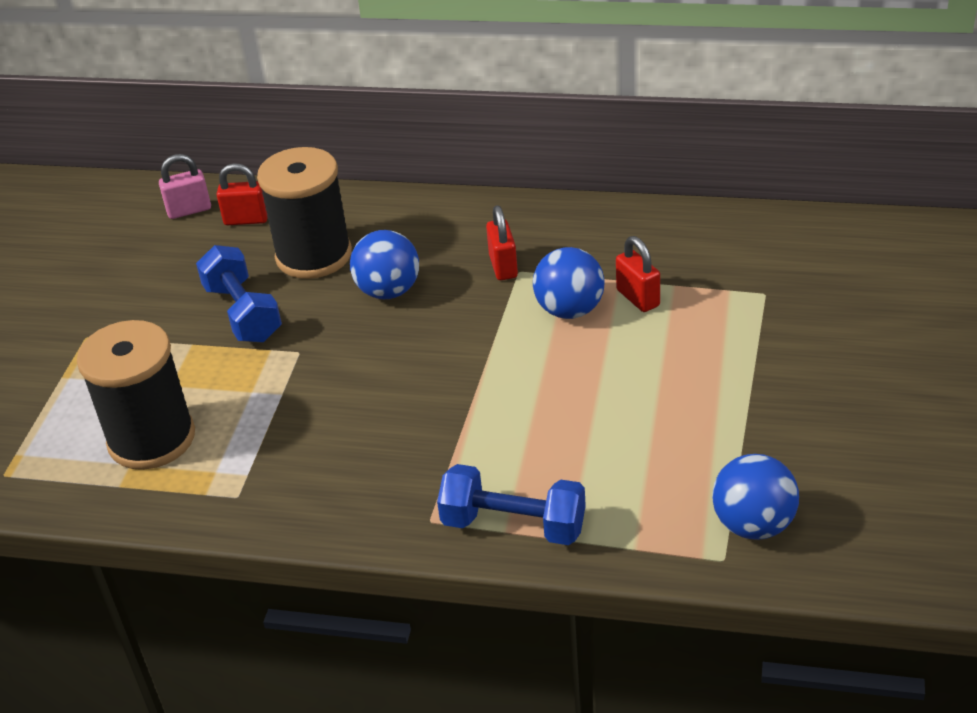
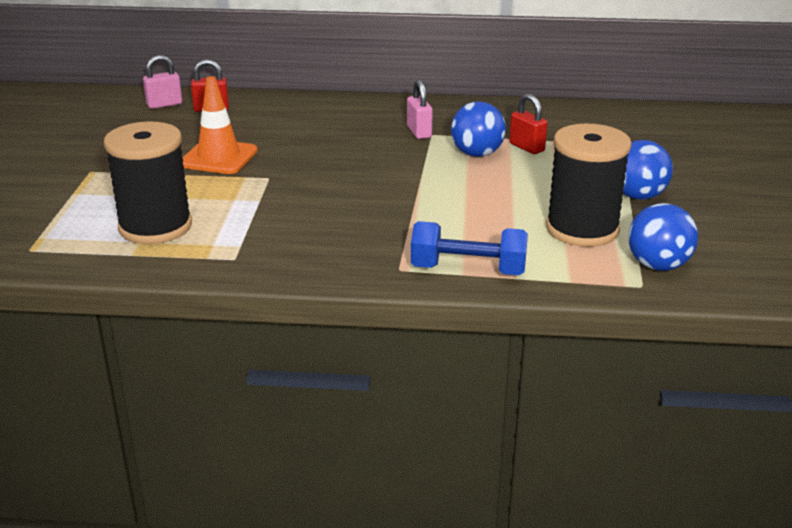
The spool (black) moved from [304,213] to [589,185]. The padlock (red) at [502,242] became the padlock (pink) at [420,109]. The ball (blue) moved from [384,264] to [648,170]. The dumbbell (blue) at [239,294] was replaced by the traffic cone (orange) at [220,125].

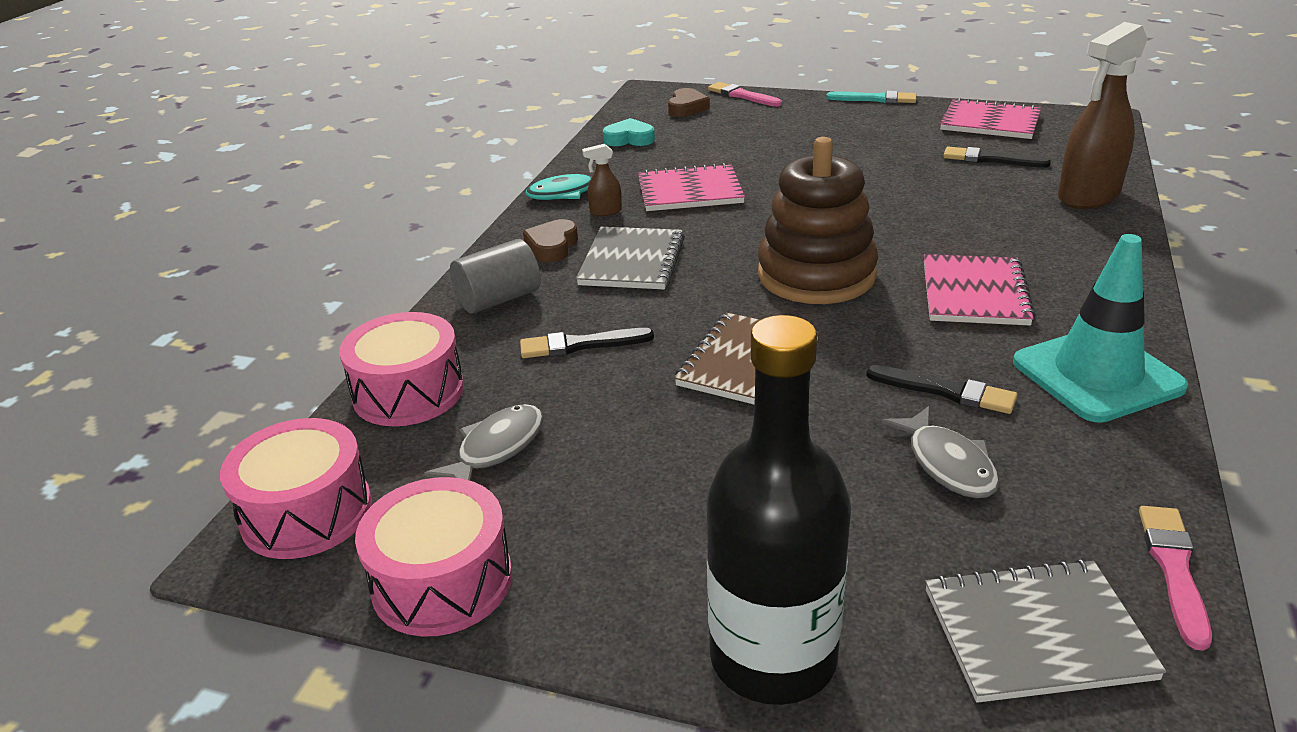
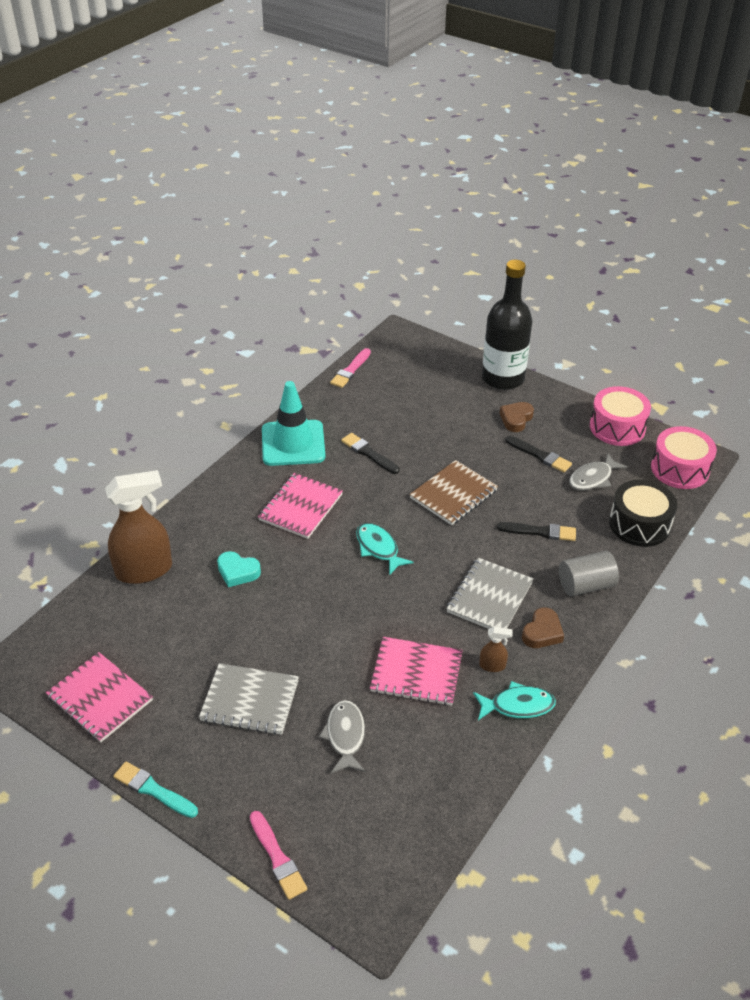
The heart (brown) moved from [689,102] to [517,417]. The heart (turquoise) moved from [629,132] to [239,569]. The stacking toy (brown) at [818,220] was replaced by the fish (turquoise) at [384,549]. The brush (black) moved from [997,157] to [539,454]. The drum (pink) at [401,369] became the drum (black) at [643,513]. The fish (grey) moved from [940,452] to [342,737]. The notebook (grey) moved from [1045,631] to [249,699].

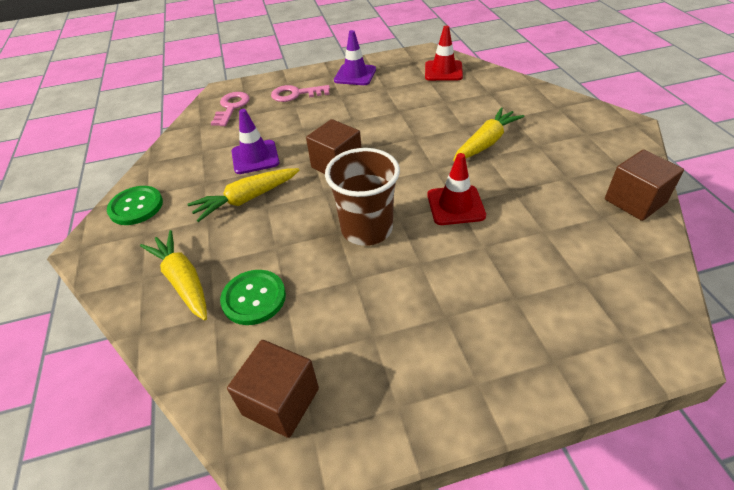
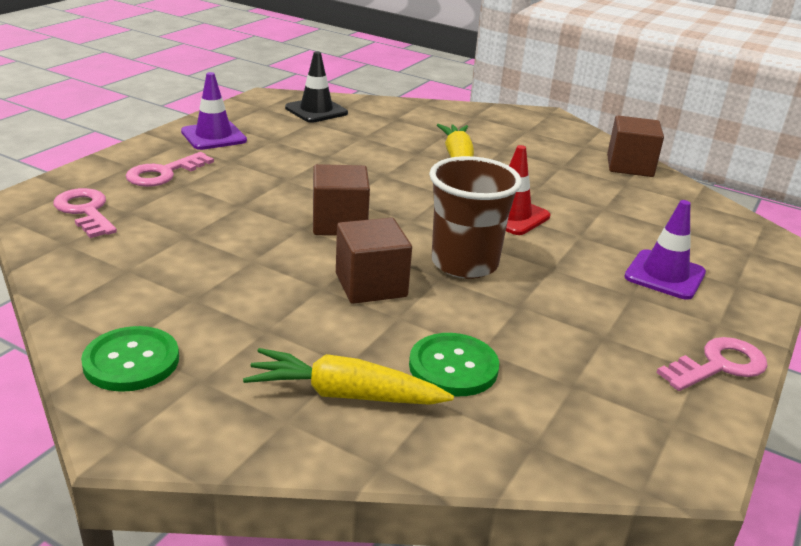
The traffic cone (red) at [444,53] became the traffic cone (black) at [316,87]. The traffic cone (purple) moved from [256,141] to [665,250]. The carrot (yellow) at [243,195] disappeared. The cube (brown) moved from [273,389] to [374,261]. The key (pink) at [711,364] appeared.

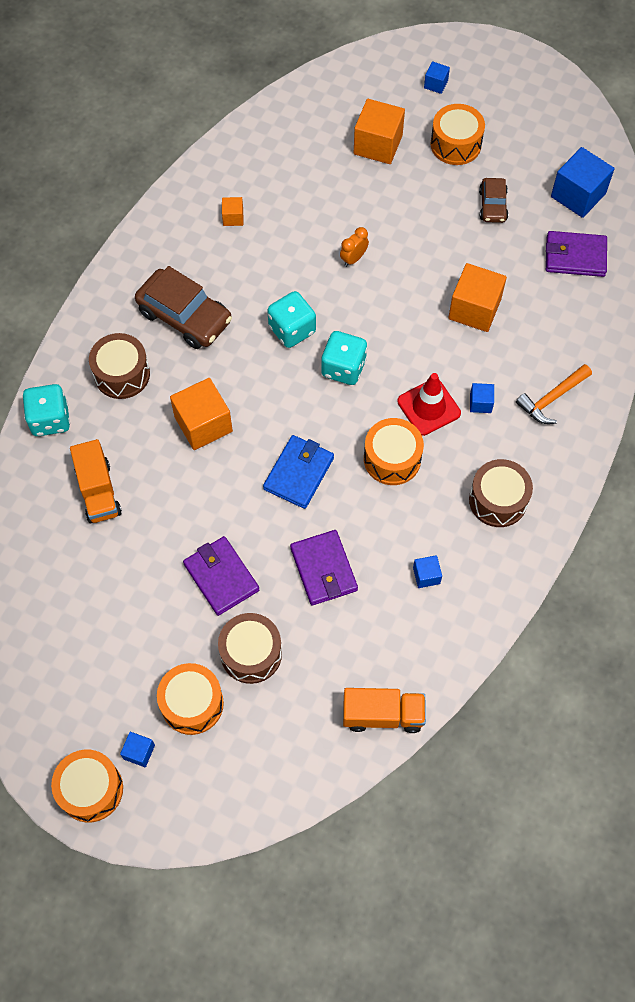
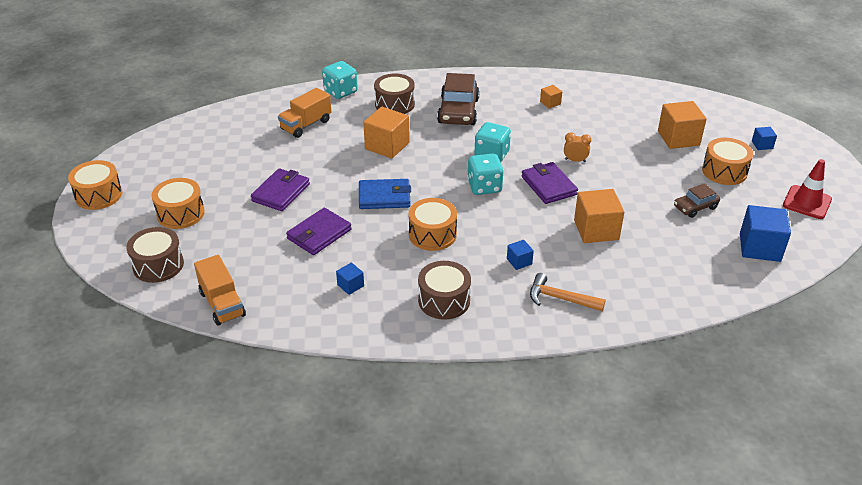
The wallet (purple) moved from [576,254] to [549,183]. The traffic cone (red) moved from [429,404] to [807,189]. The drum (brown) moved from [250,648] to [155,255]. The cube (blue) at [137,749] disappeared.

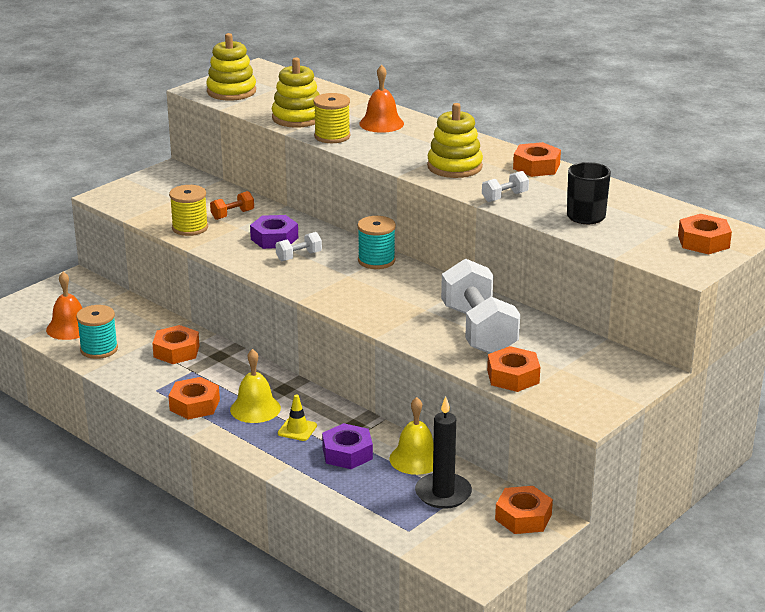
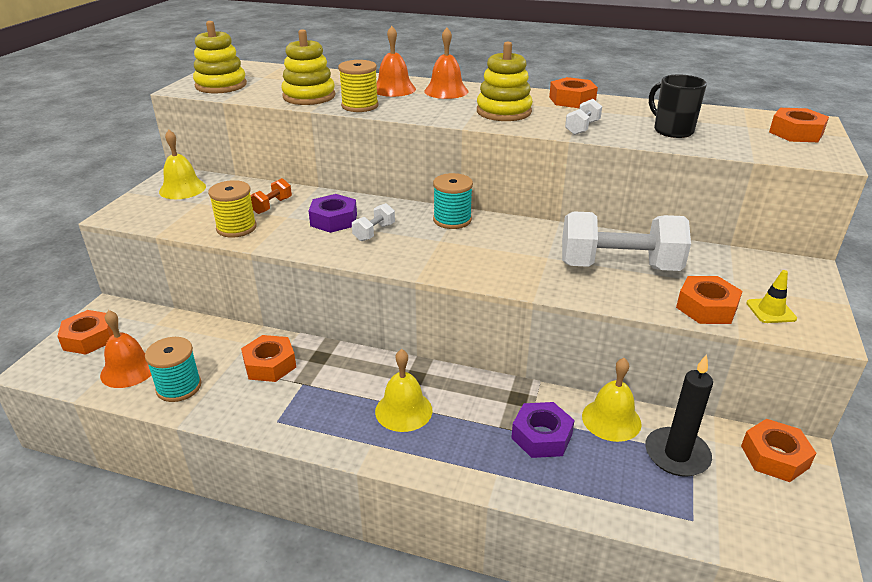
The dumbbell (white) at [480,306] turned 45 degrees counterclockwise. The nut (orange) moved from [194,398] to [85,332]. The traffic cone (yellow) moved from [297,417] to [771,296]. The bell (orange) at [446,63] appeared. The bell (yellow) at [182,164] appeared.

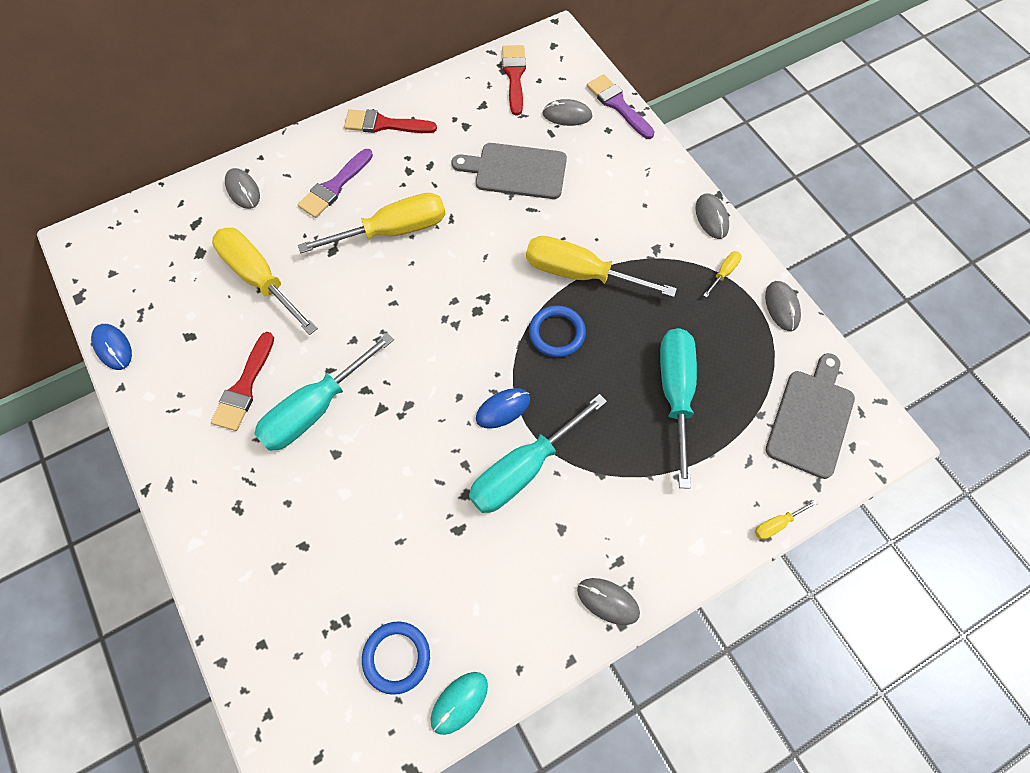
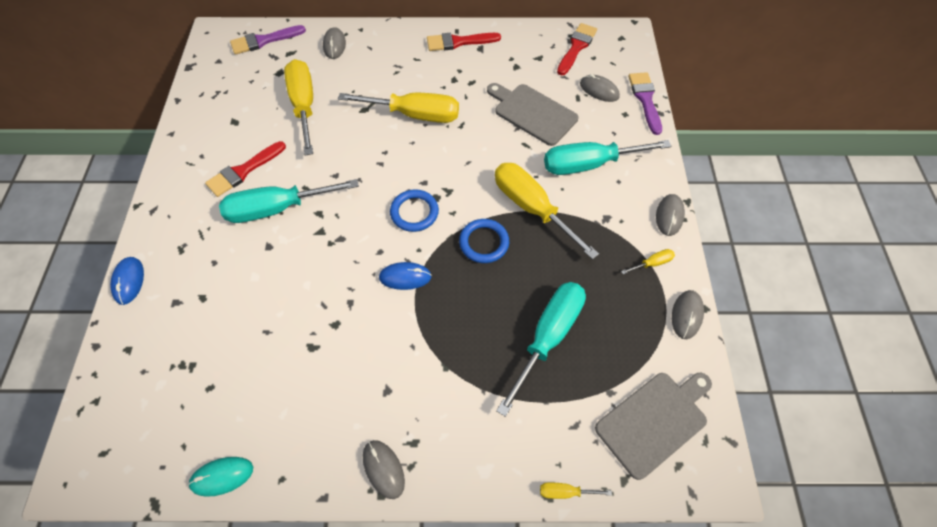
The brush (red) at [390,121] turned 45 degrees counterclockwise. The brush (purple) moved from [335,183] to [268,40]. The mouse (blue) moved from [111,347] to [127,281]. The screwdriver (turquoise) moved from [538,453] to [607,157]. The ring (blue) moved from [396,658] to [414,210].

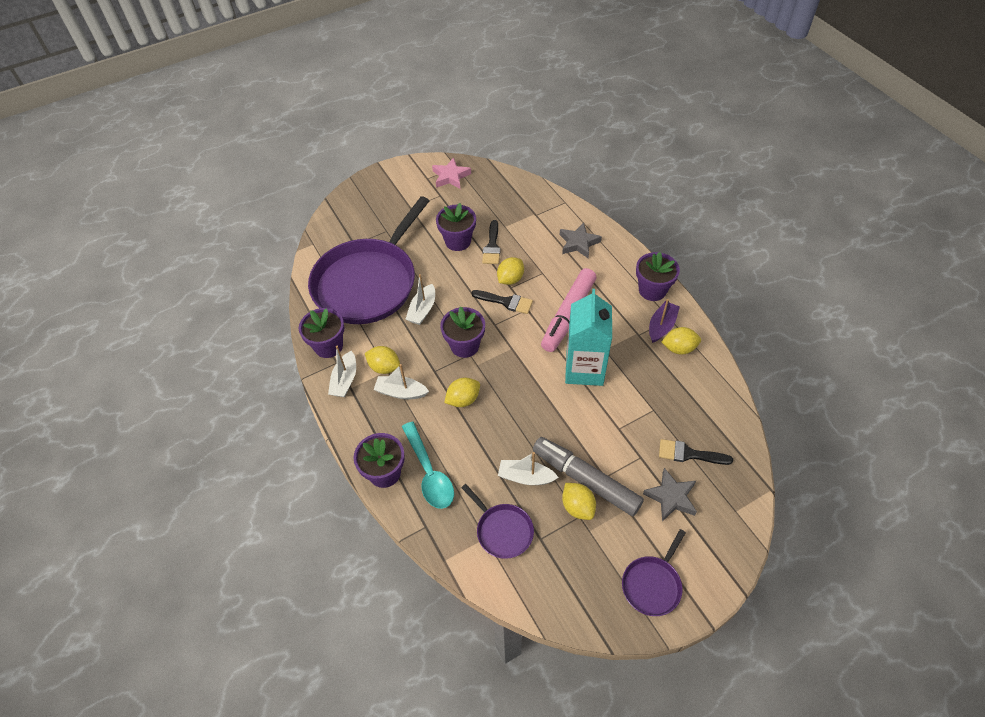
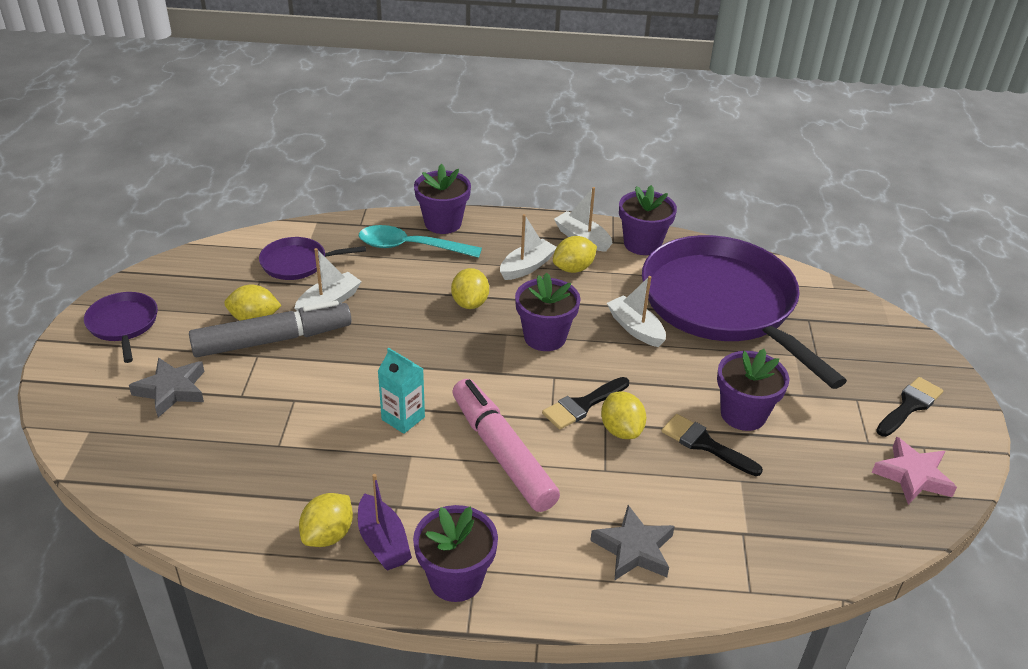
The carton (turquoise) at [588,337] changed to 0.53 times the size. The brush (black) moved from [696,452] to [909,407].

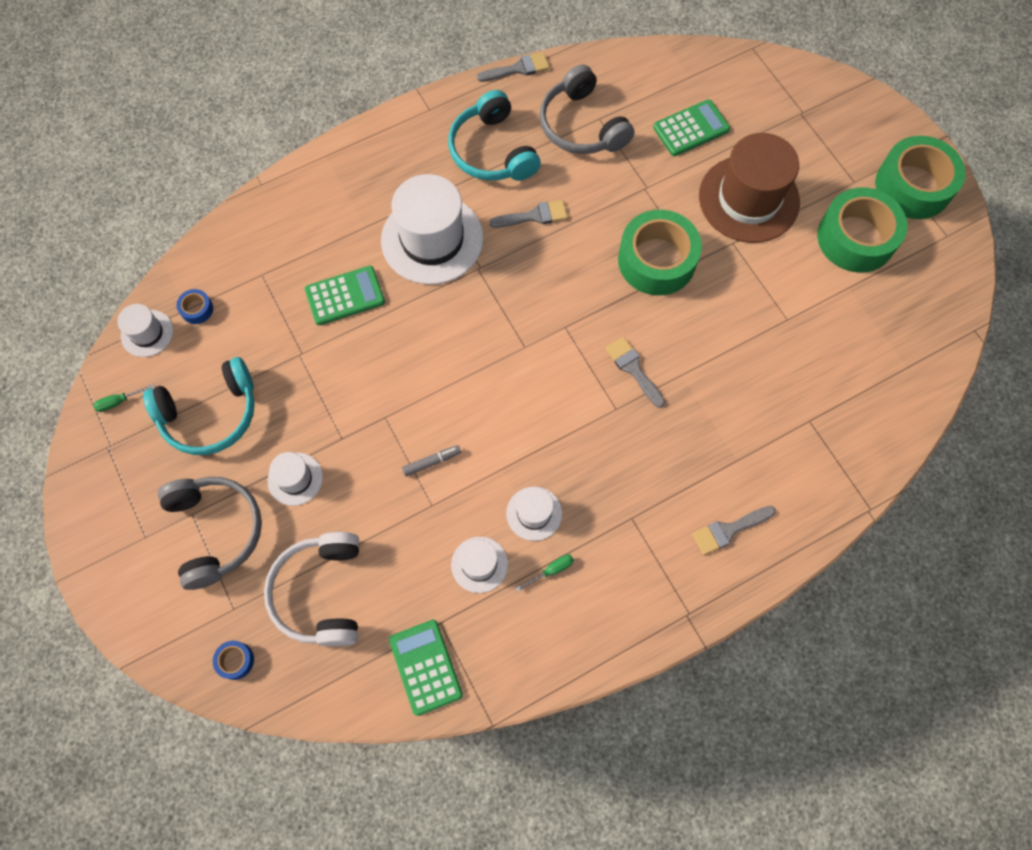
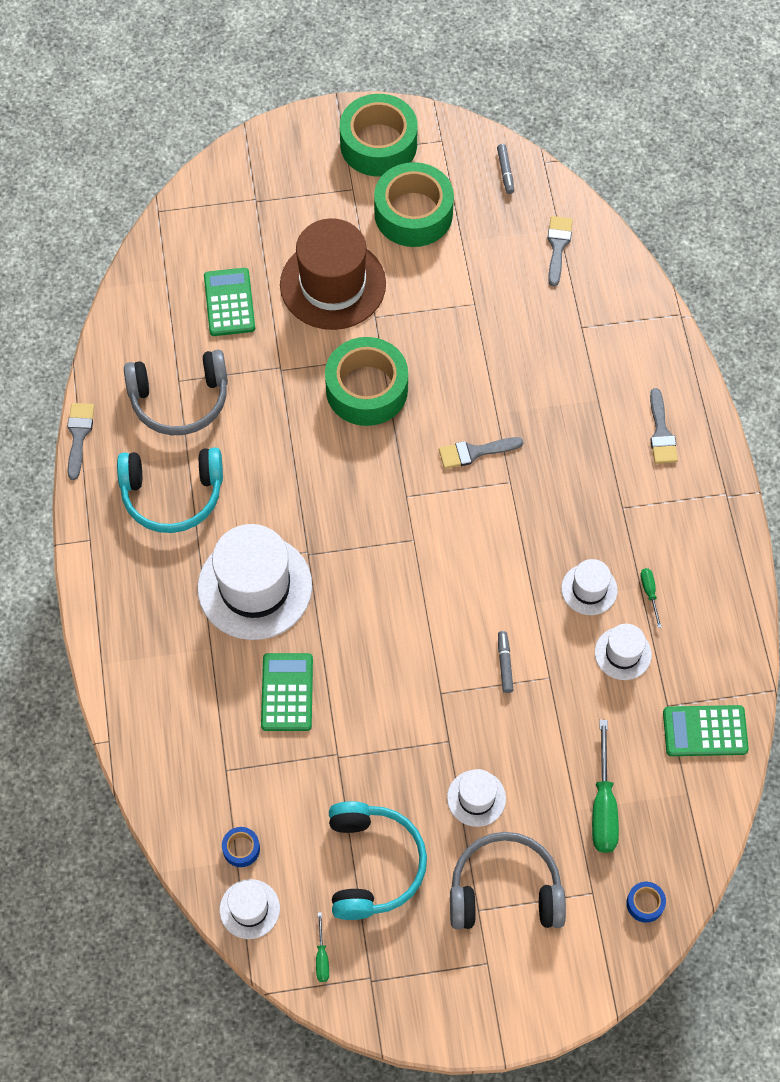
The brush (grey) moved from [528,214] to [560,251]. The headphones (white) at [311,589] was replaced by the screwdriver (green) at [605,786]. The marker (grey) at [505,169] appeared.

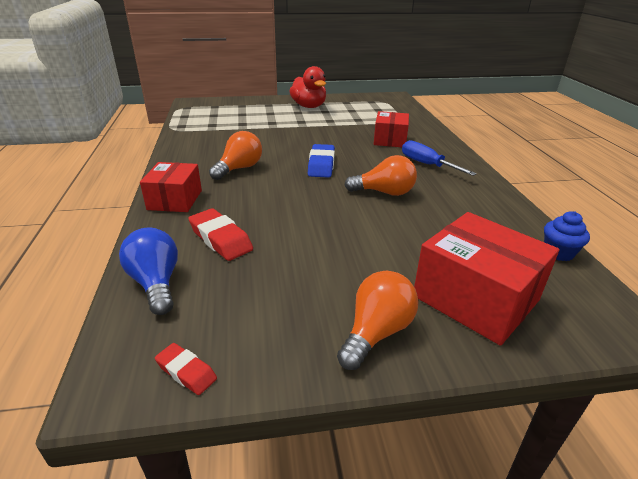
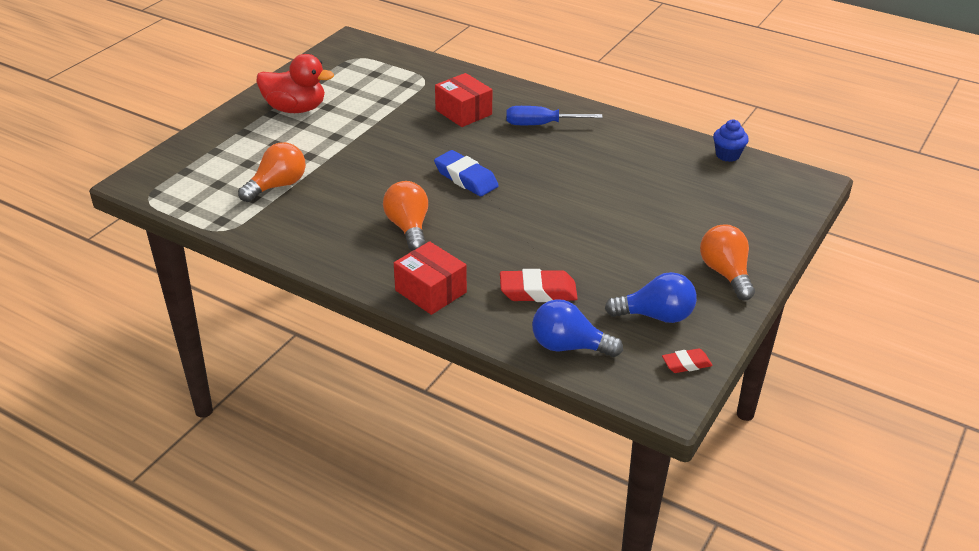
The light bulb (orange) moved from [380,175] to [272,172]. The box (red) at [487,279] disappeared. The light bulb (blue) at [651,297] appeared.

